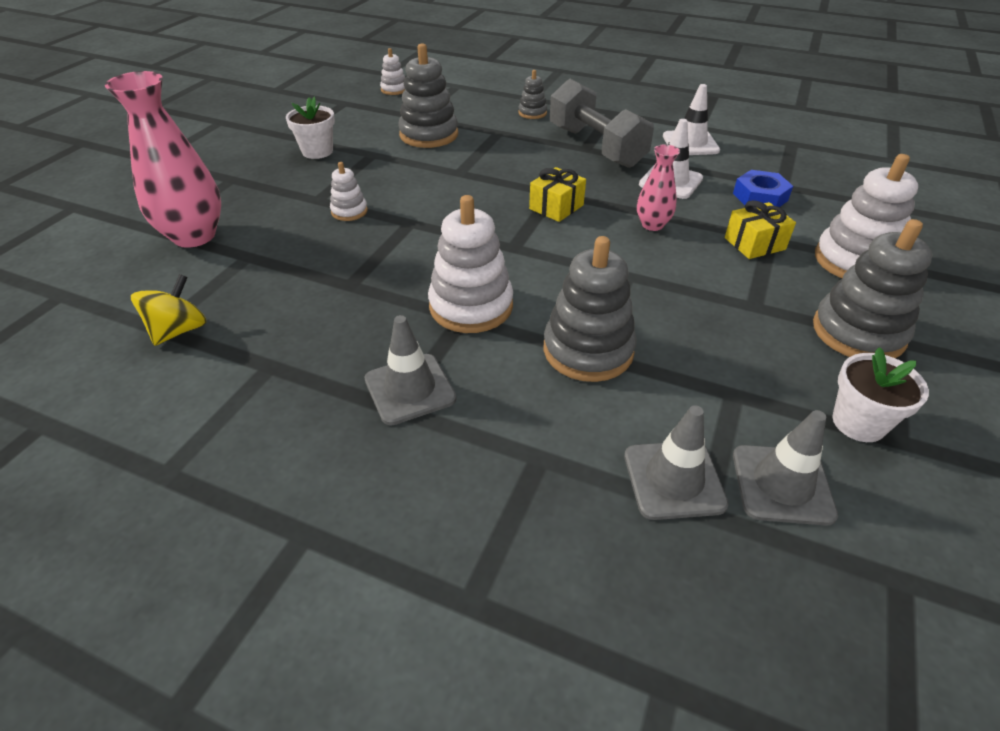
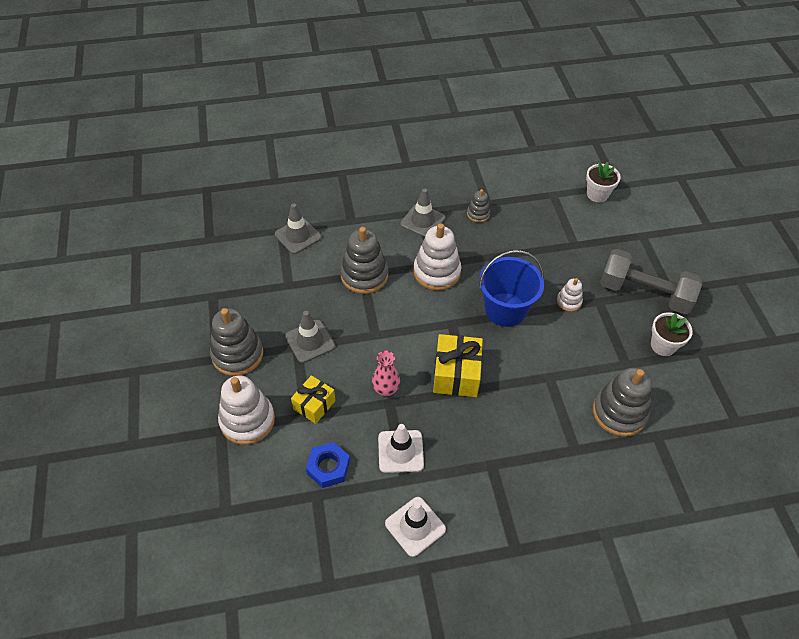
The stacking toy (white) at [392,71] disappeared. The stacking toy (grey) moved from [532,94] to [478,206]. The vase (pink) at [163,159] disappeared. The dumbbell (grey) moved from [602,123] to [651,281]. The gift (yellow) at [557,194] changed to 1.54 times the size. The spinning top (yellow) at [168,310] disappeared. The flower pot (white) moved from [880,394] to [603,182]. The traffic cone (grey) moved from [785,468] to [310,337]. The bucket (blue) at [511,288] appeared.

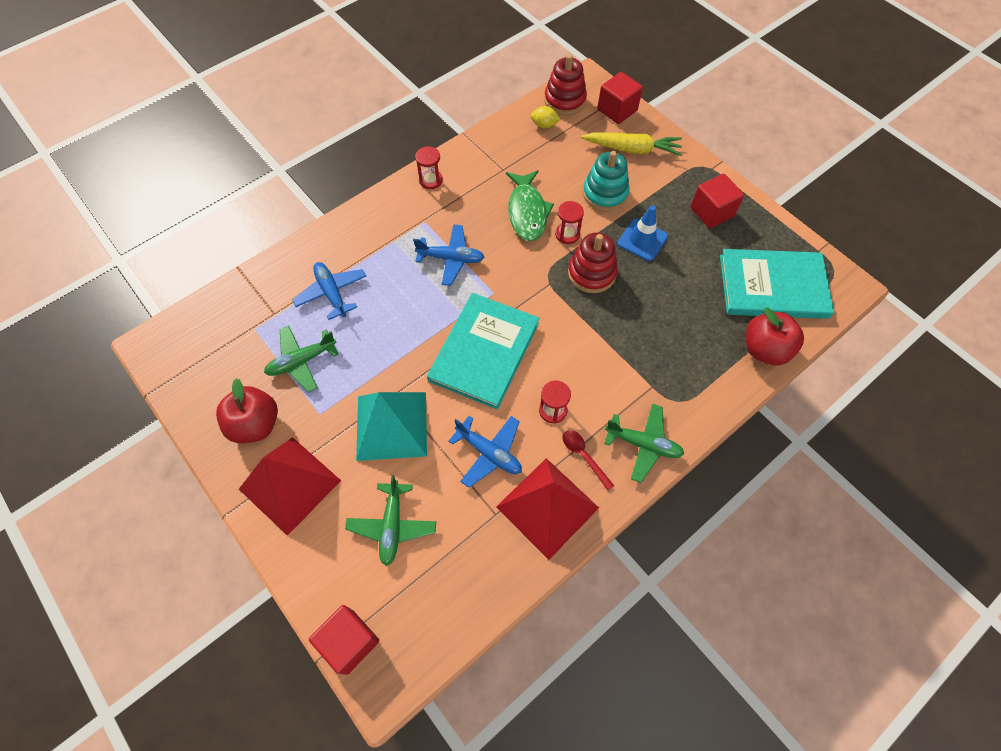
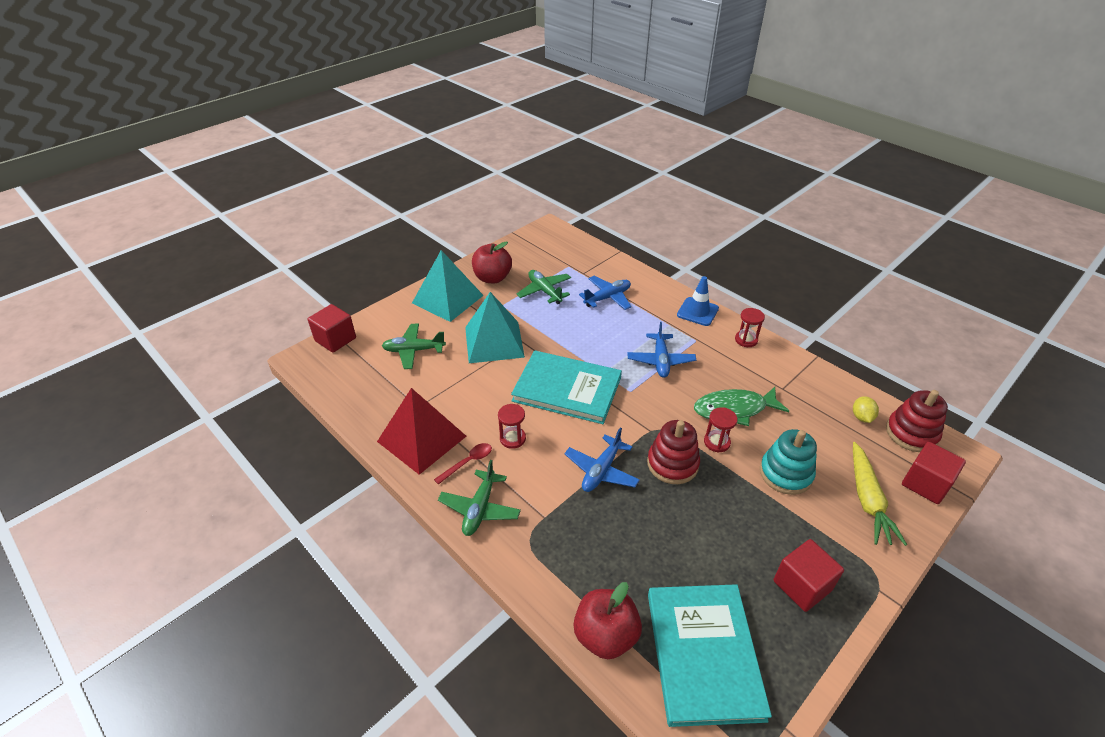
The traffic cone (blue) moved from [642,233] to [698,301]. The plane (blue) moved from [485,452] to [602,459]. The pyramid (red) at [290,486] became the pyramid (turquoise) at [448,286].

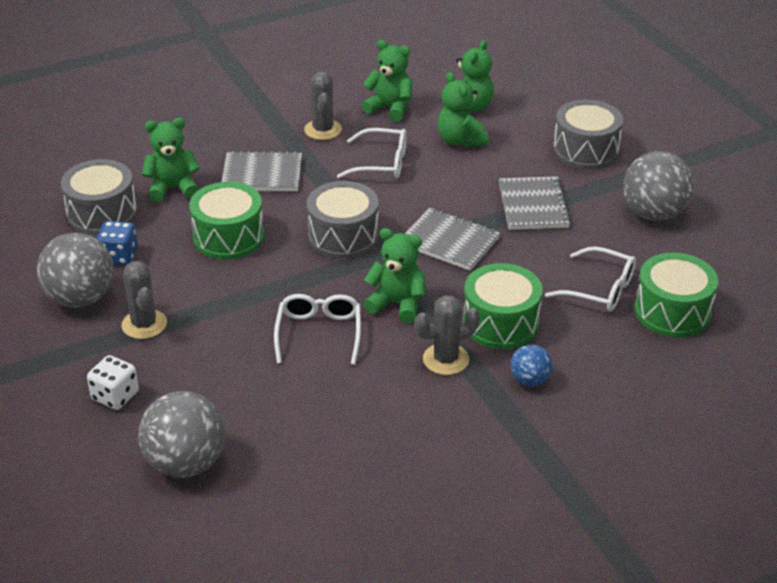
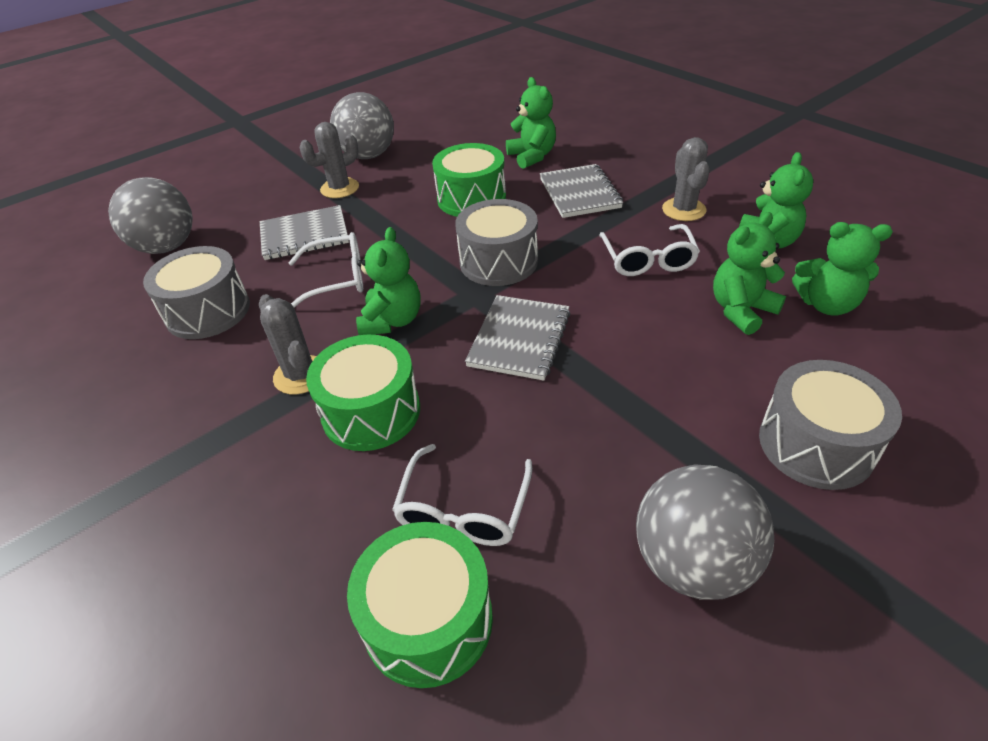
The cactus (grey) at [323,106] turned 75 degrees counterclockwise. The drum (grey) moved from [99,197] to [196,292]. The notebook (grey) moved from [535,203] to [304,232]. The dice (blue) at [117,243] disappeared. The ball (blue) at [531,365] disappeared. The dice (white) at [113,382] disappeared.

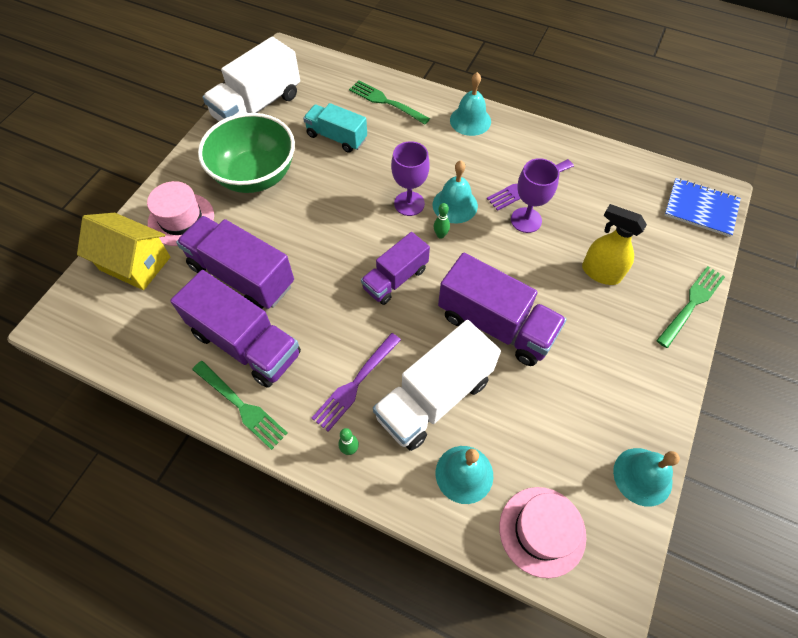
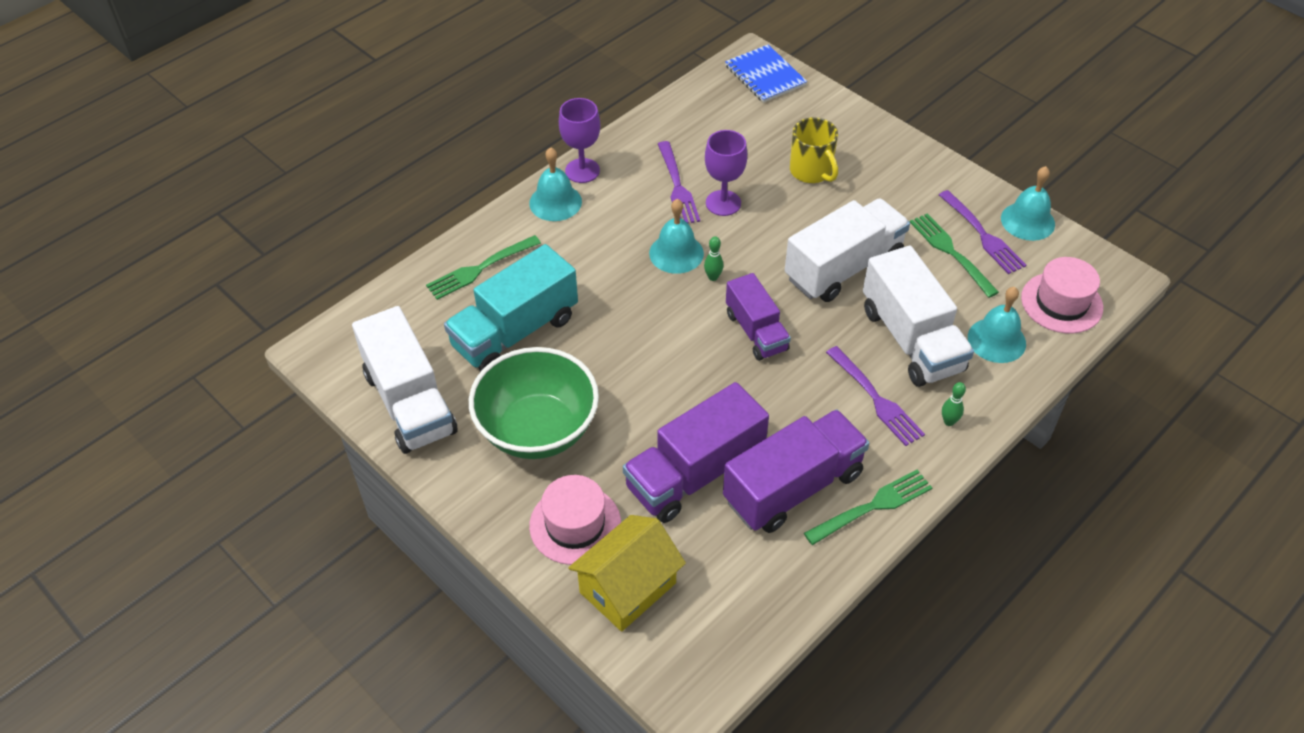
The truck (turquoise) at [335,128] changed to 1.59 times the size. The goblet (purple) moved from [410,178] to [579,140]. The notebook (blue) at [702,207] turned 75 degrees counterclockwise. The spray bottle (yellow) at [614,244] was replaced by the mug (yellow) at [814,150]. The truck (purple) at [502,309] became the truck (white) at [847,250]. The fork (green) moved from [690,307] to [954,255]. The fork (purple) at [982,232] appeared.

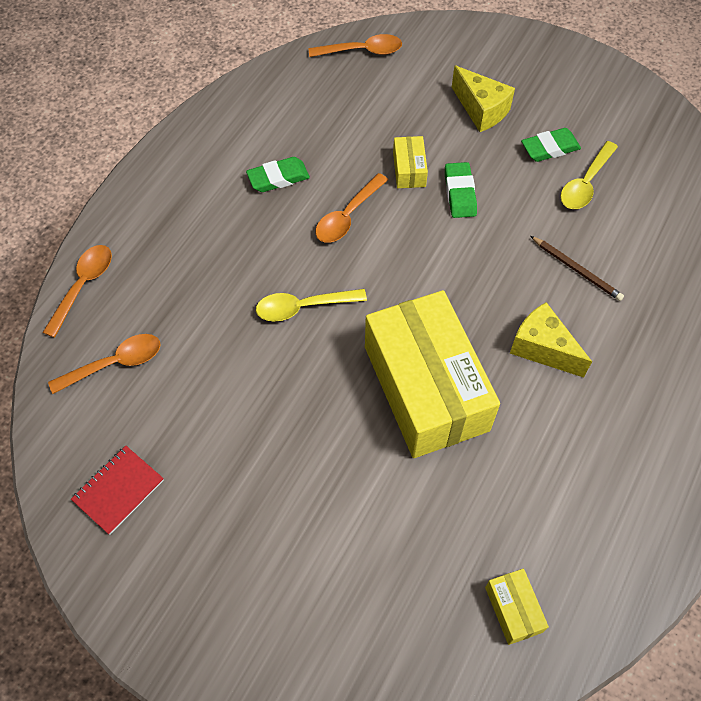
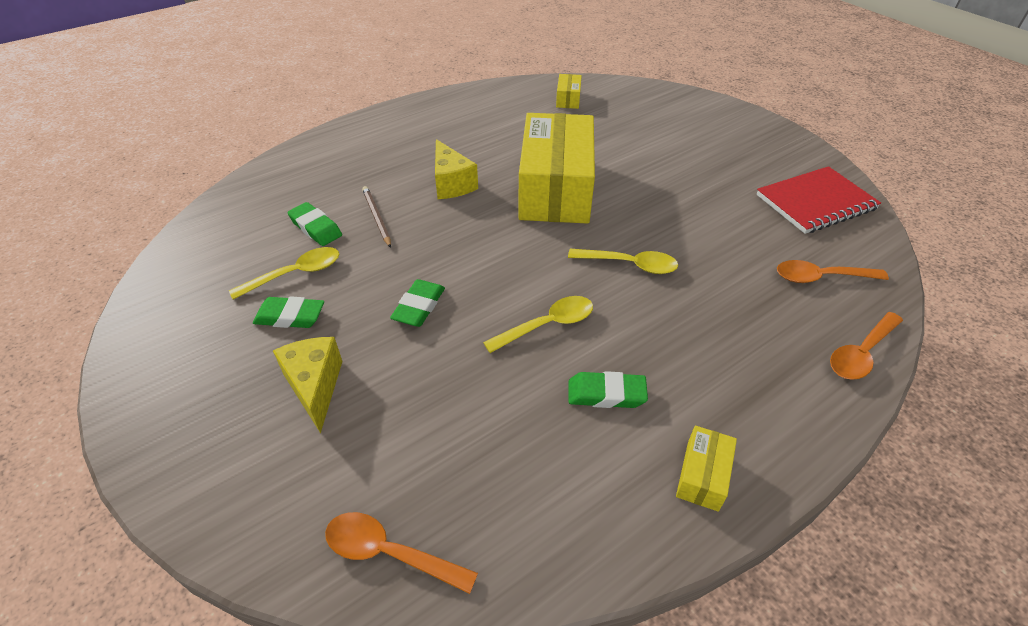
The box (yellow) moved from [410,162] to [706,469]. The spoon (orange) at [351,208] became the spoon (yellow) at [538,324]. The notebook (red) at [117,490] changed to 1.62 times the size. The eraser (green) at [314,224] appeared.

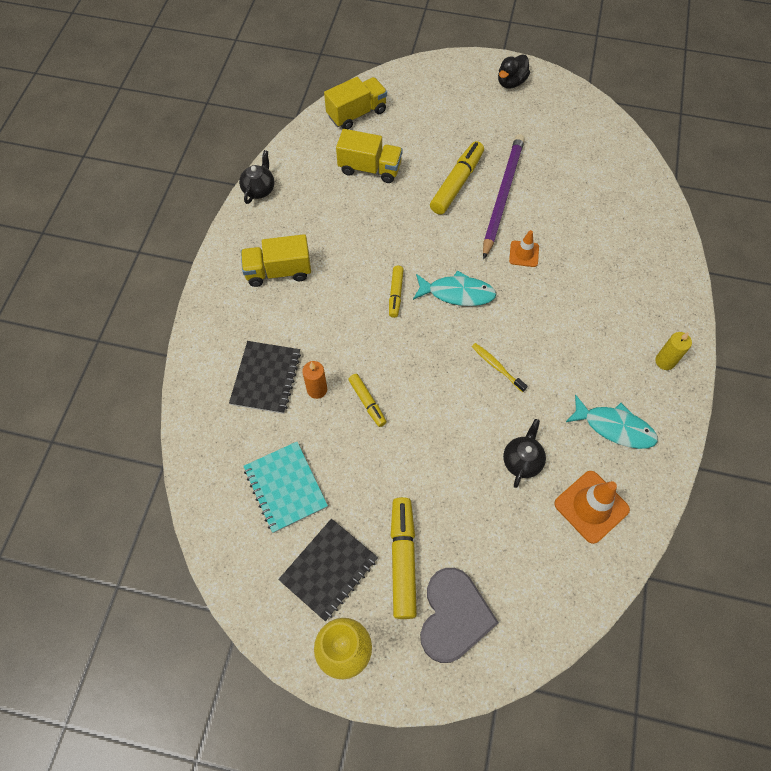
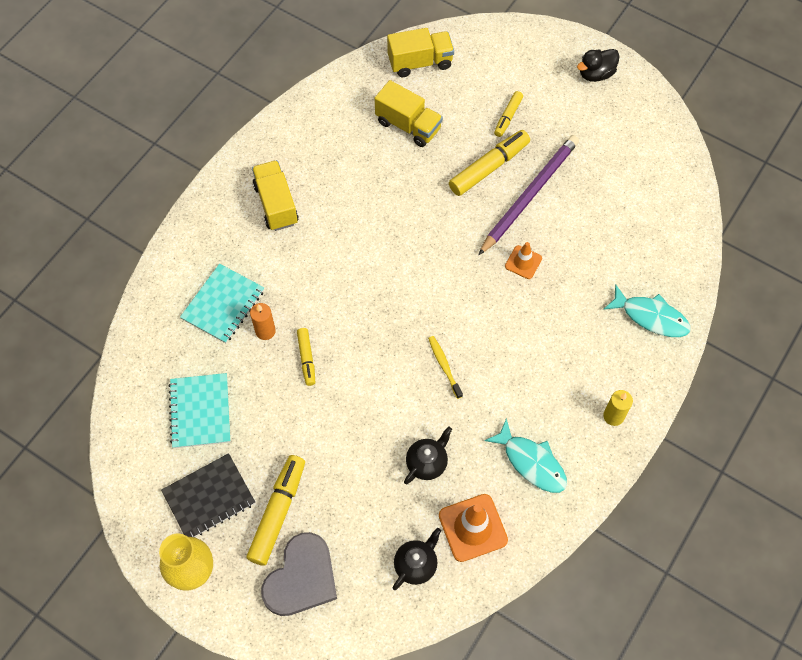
The teapot (black) moved from [256,177] to [417,559]. The truck (yellow) at [276,260] turned 60 degrees clockwise. The marker (yellow) moved from [396,292] to [508,114]. The fish (turquoise) moved from [455,288] to [647,310]. The notebook (black) at [265,377] became the notebook (turquoise) at [222,303].

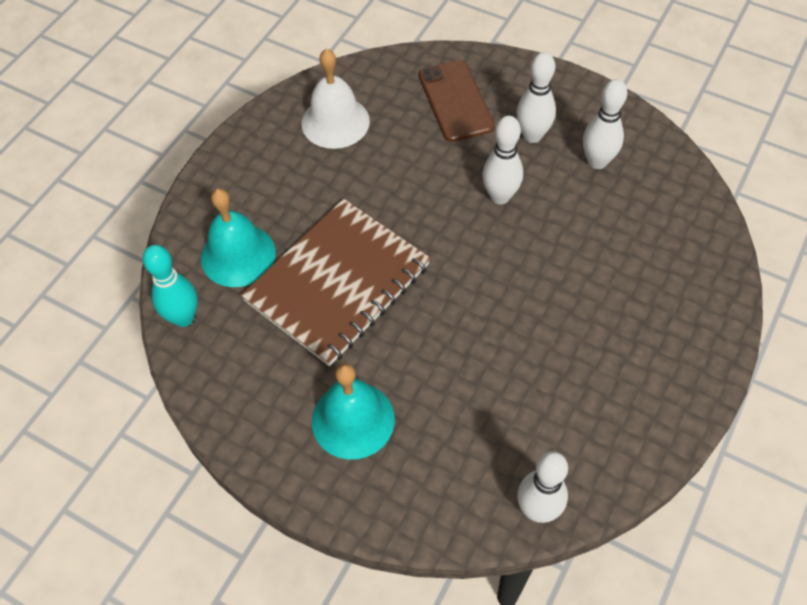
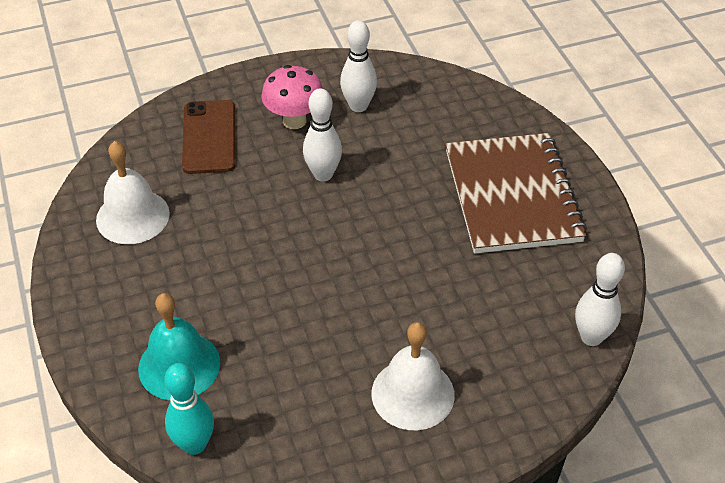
The bowling pin (white) at [536,97] was replaced by the mushroom (pink) at [292,97]. The phone (brown) at [456,101] turned 60 degrees clockwise. The notebook (brown) moved from [336,282] to [516,193]. The bell (turquoise) at [353,411] became the bell (white) at [413,376].

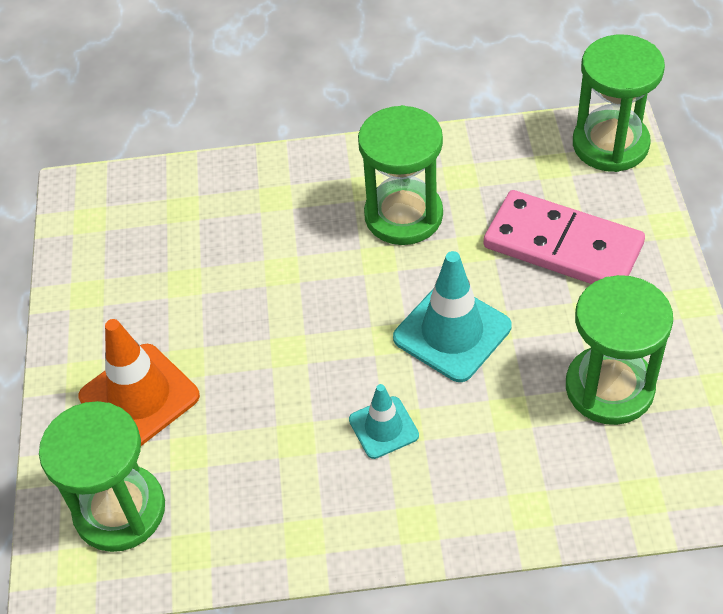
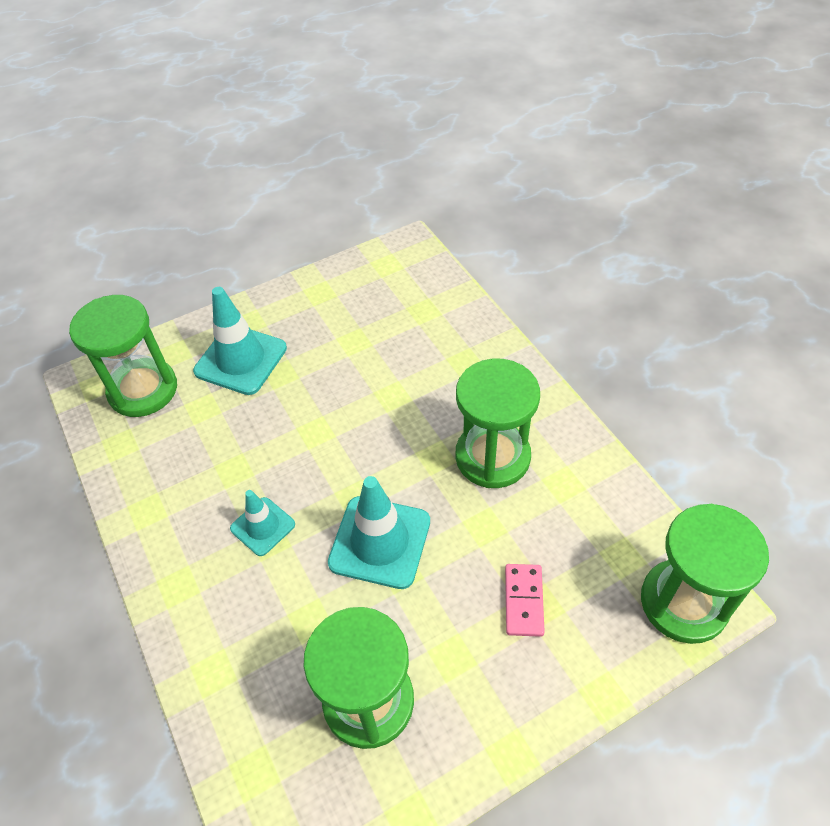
The domino (pink) at [564,237] changed to 0.48 times the size. The traffic cone (orange) at [139,382] became the traffic cone (turquoise) at [240,341].

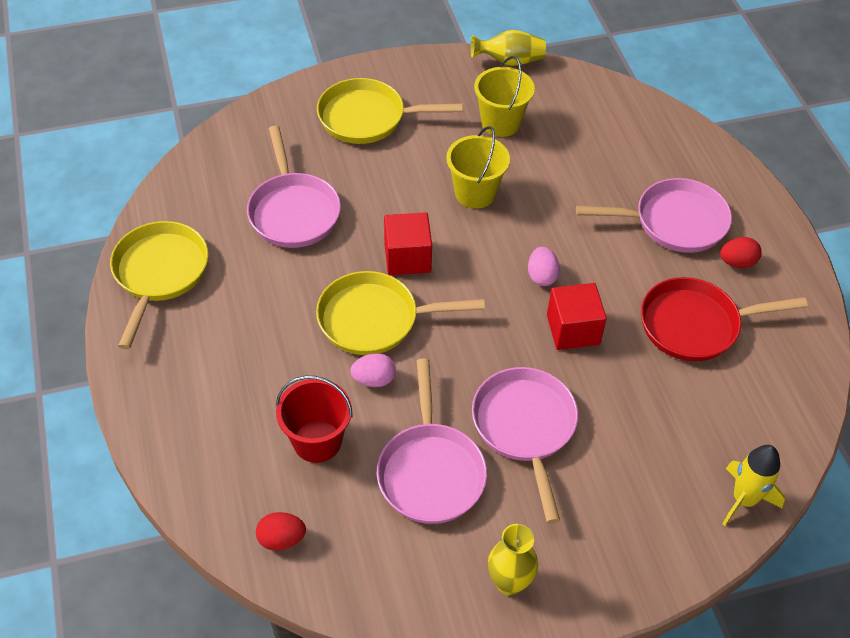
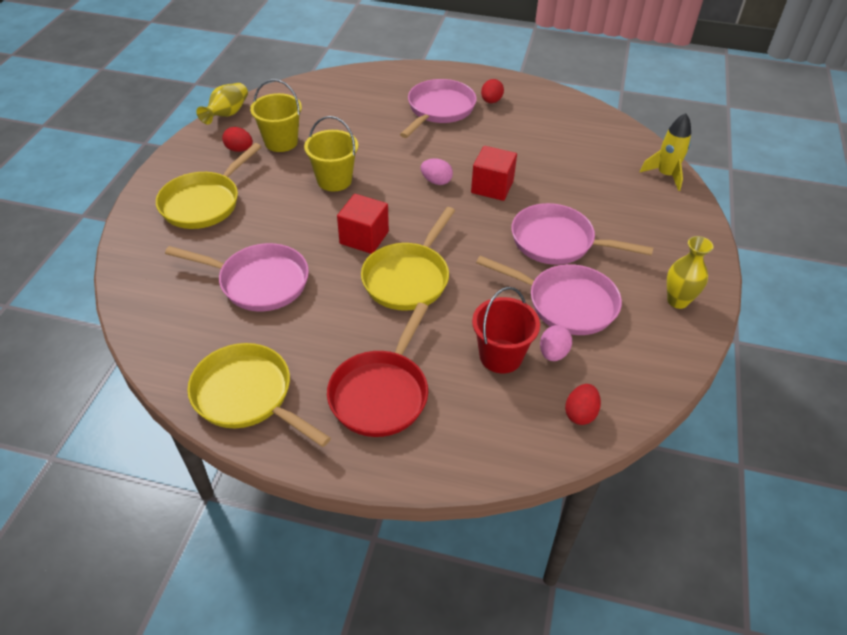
The pan (red) moved from [724,319] to [377,370]. The egg (pink) moved from [373,370] to [556,343]. The egg (red) at [237,139] appeared.

